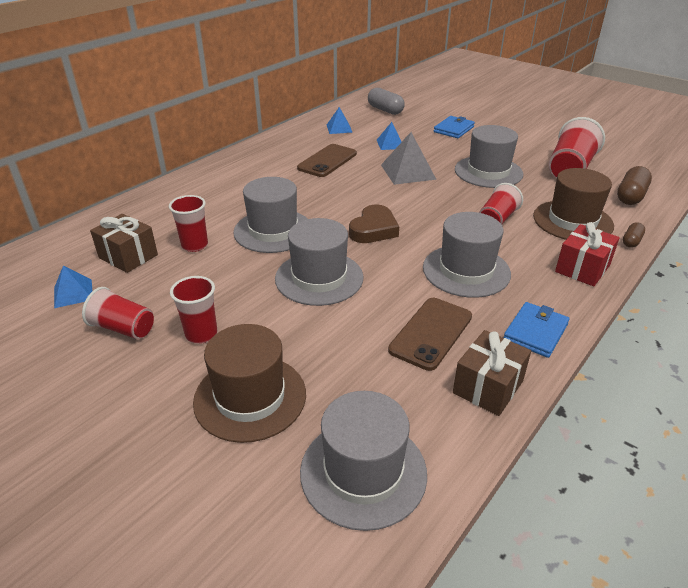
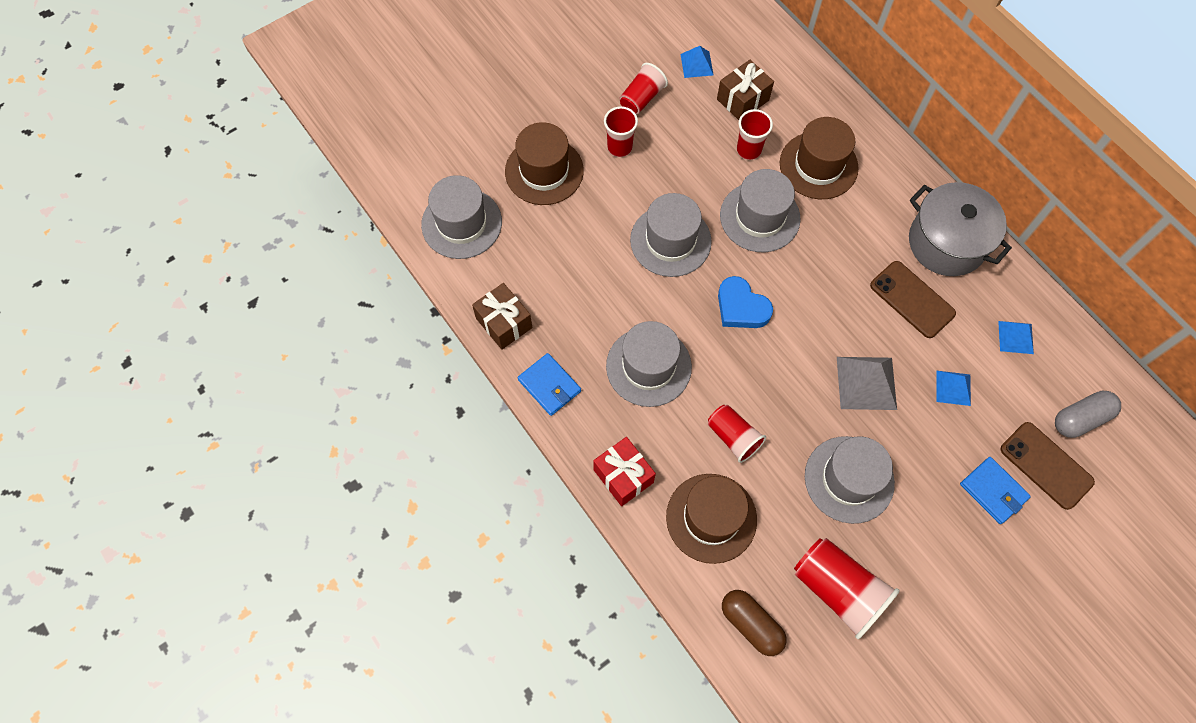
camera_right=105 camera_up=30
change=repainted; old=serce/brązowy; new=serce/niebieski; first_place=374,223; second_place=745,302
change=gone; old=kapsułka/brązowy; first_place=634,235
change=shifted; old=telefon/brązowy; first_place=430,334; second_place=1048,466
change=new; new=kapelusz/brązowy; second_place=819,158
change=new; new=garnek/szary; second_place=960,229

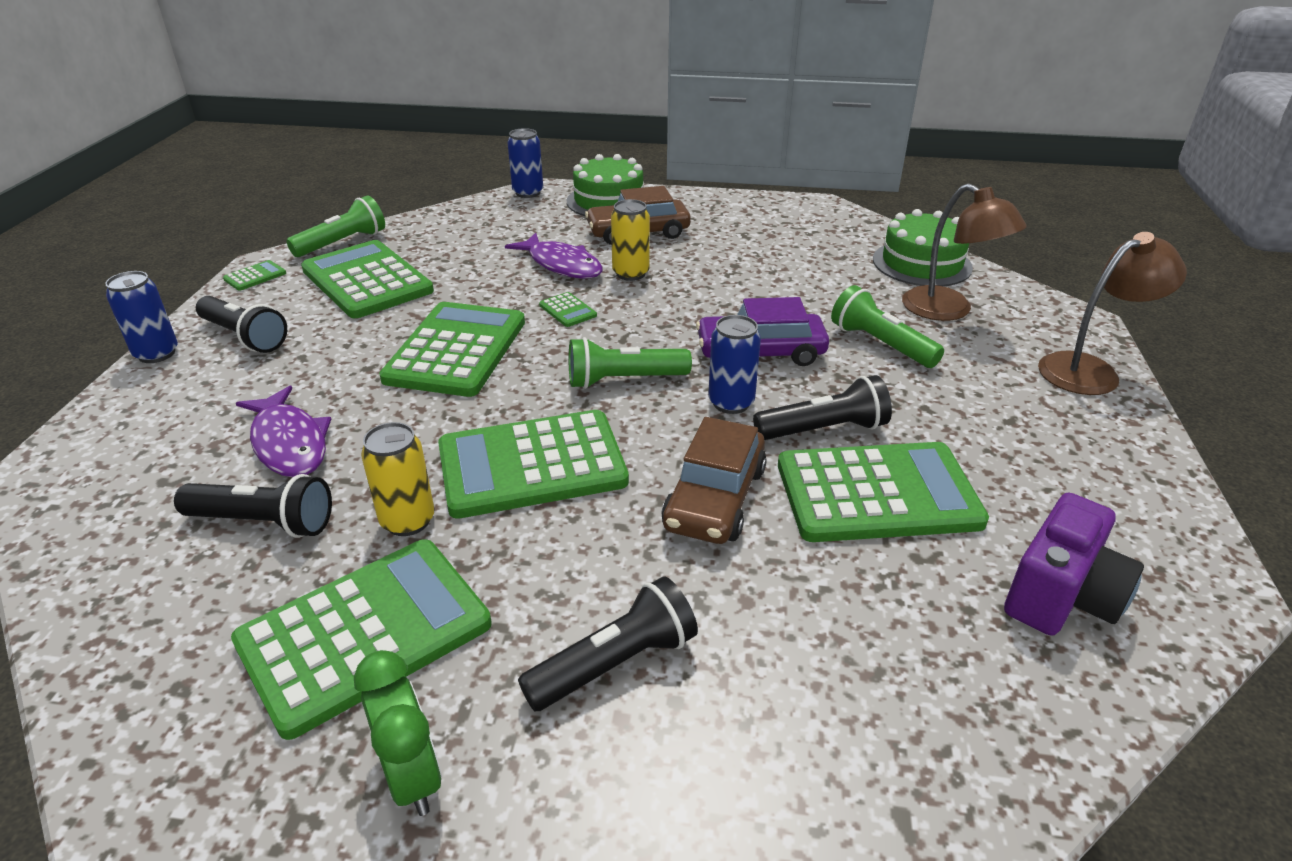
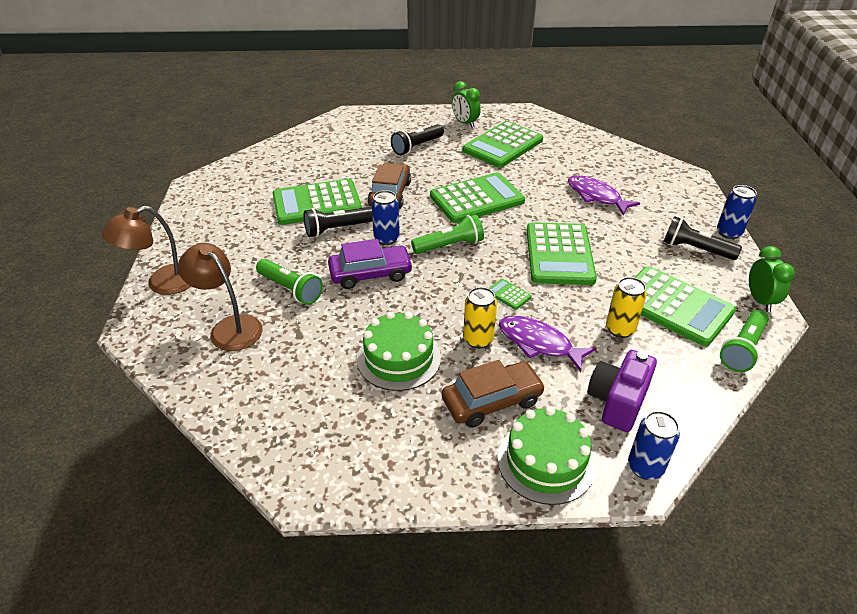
camera_right=170 camera_up=5
change=shifted; old=tort/zielony; first_place=923,247; second_place=399,351
change=swapped; old=kalkulator/zielony; new=budzik/zielony; first_place=254,275; second_place=772,279
change=shifted; old=puszka/żółty; first_place=398,479; second_place=626,307
change=gone; old=latarka/czarny; first_place=253,506
change=shifted; old=aparat fotograficzny/fioletowy; first_place=1074,564; second_place=622,391

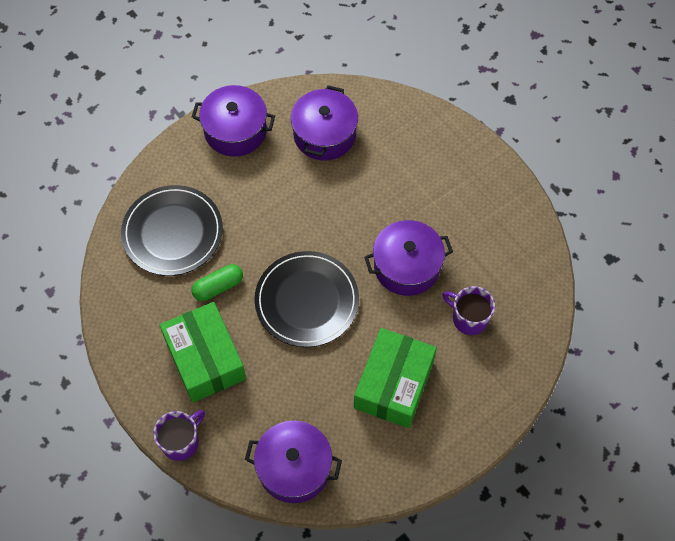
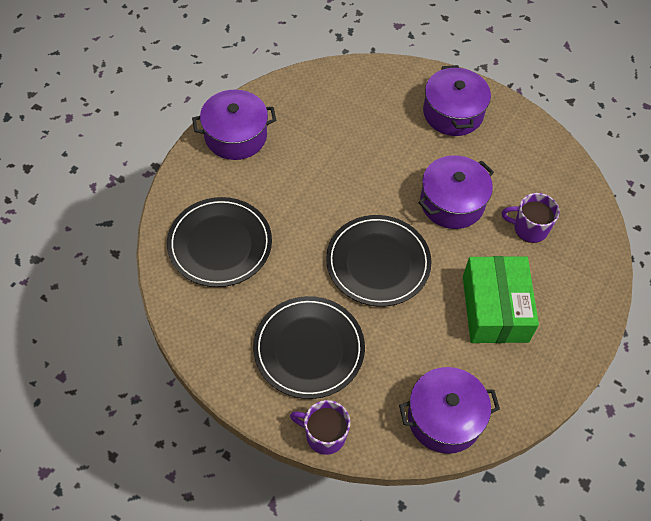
camera_right=-25 camera_up=-5
change=shifted; old=garnek/fioletowy; first_place=324,122; second_place=457,100
change=gone; old=kapsułka/zielony; first_place=217,282
change=swapped; old=pudełko/zielony; new=talerz/czarny; first_place=203,352; second_place=309,347
change=rotated; old=kubek/fioletowy; first_place=179,435; second_place=320,427; degrees=-90

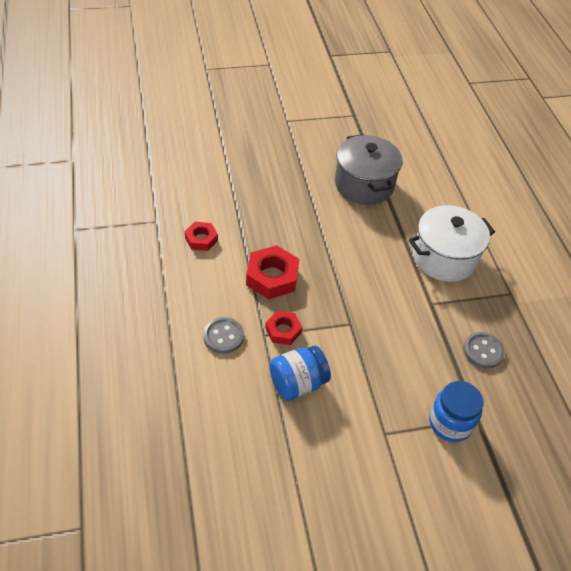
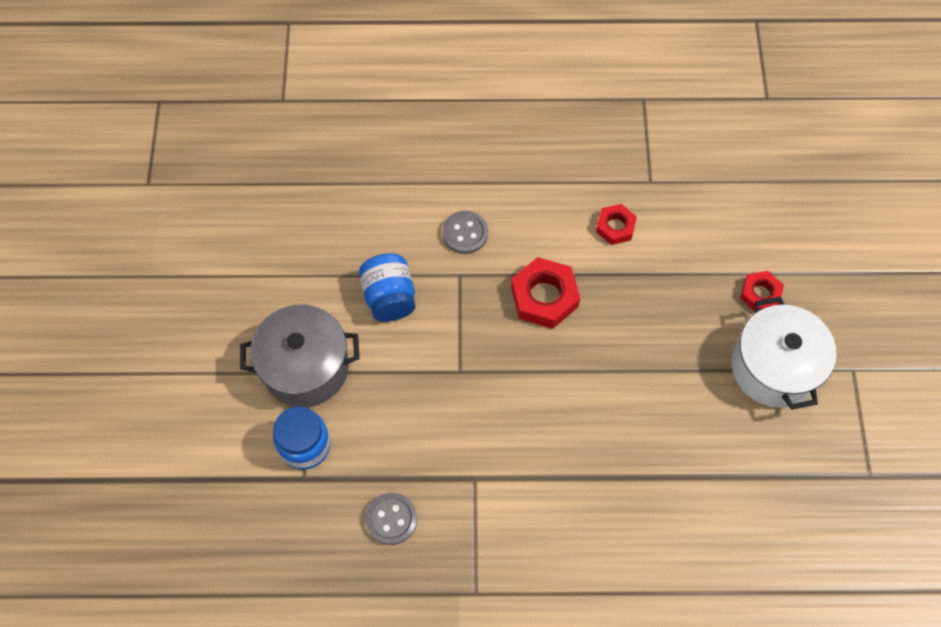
camera_right=105 camera_up=15
change=shifted; old=garnek/szary; first_place=369,169; second_place=299,356
change=shifted; old=garnek/biały; first_place=452,243; second_place=784,353
change=shifted; old=nakrętka/czerwony; first_place=283,328; second_place=762,291

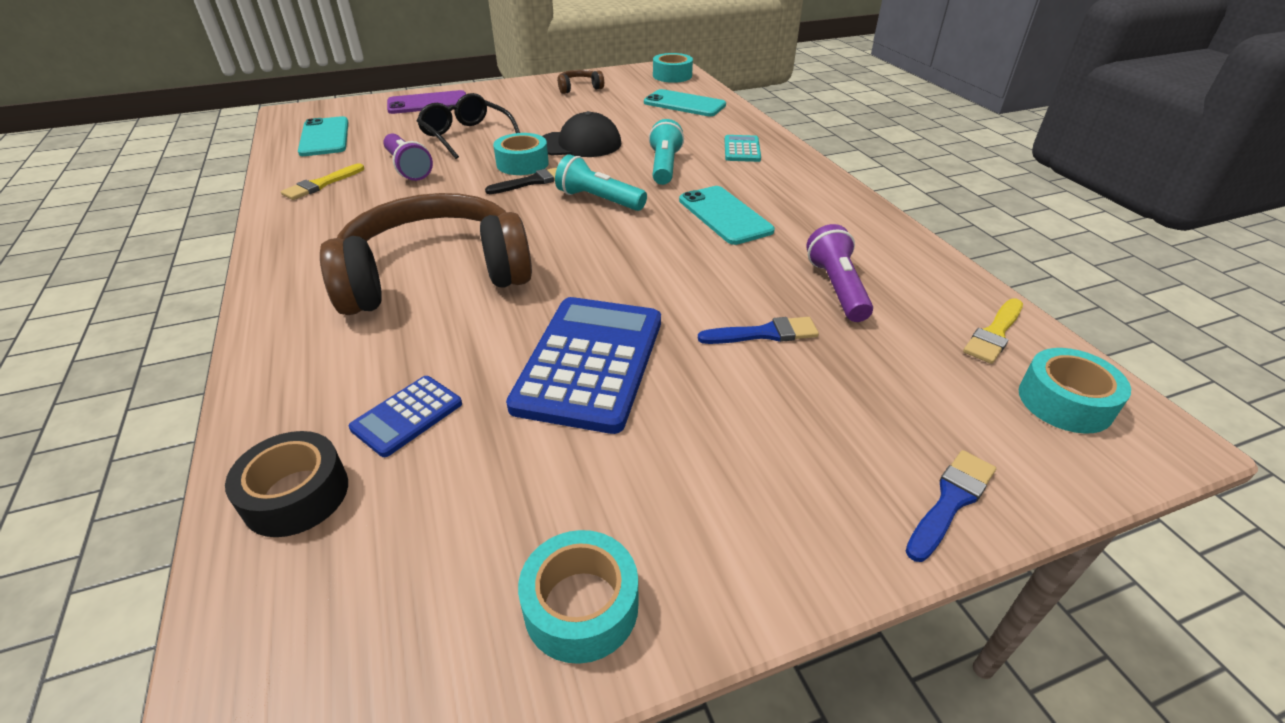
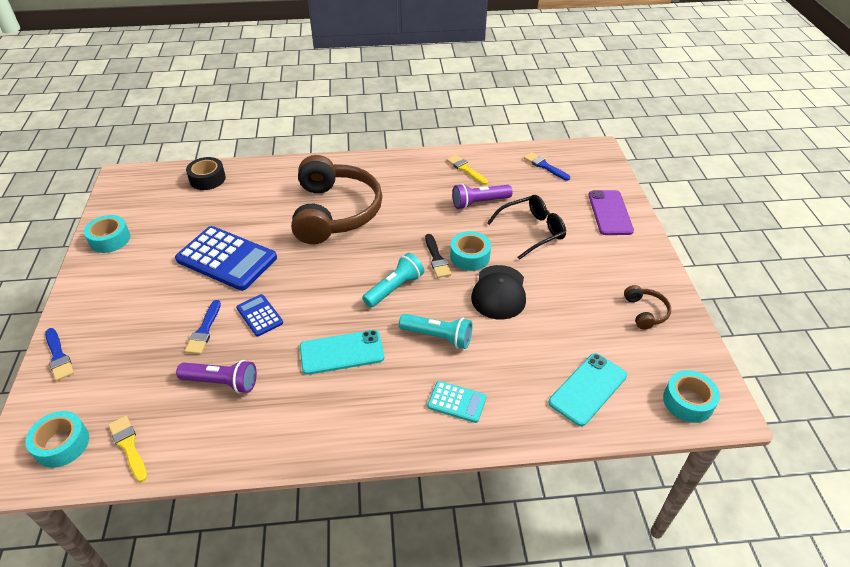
camera_right=105 camera_up=5
change=swapped; old=telefon/turkusowy; new=pędzel/niebieski; first_place=323,136; second_place=547,166
change=shifted; old=kalkulator/niebieski; first_place=405,416; second_place=259,315

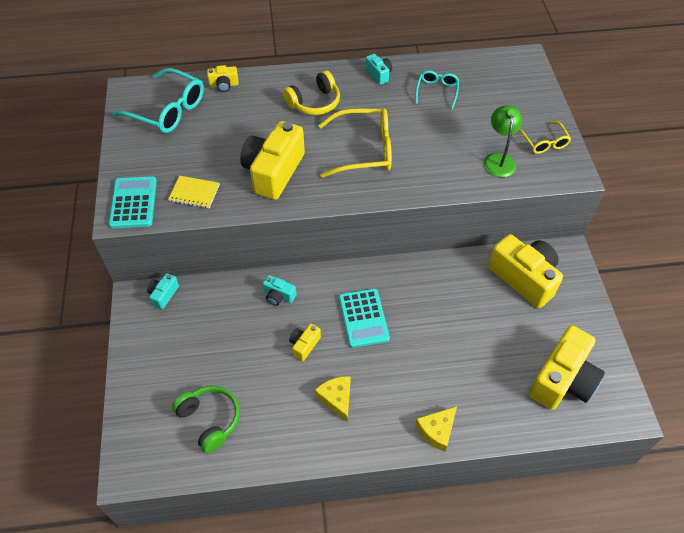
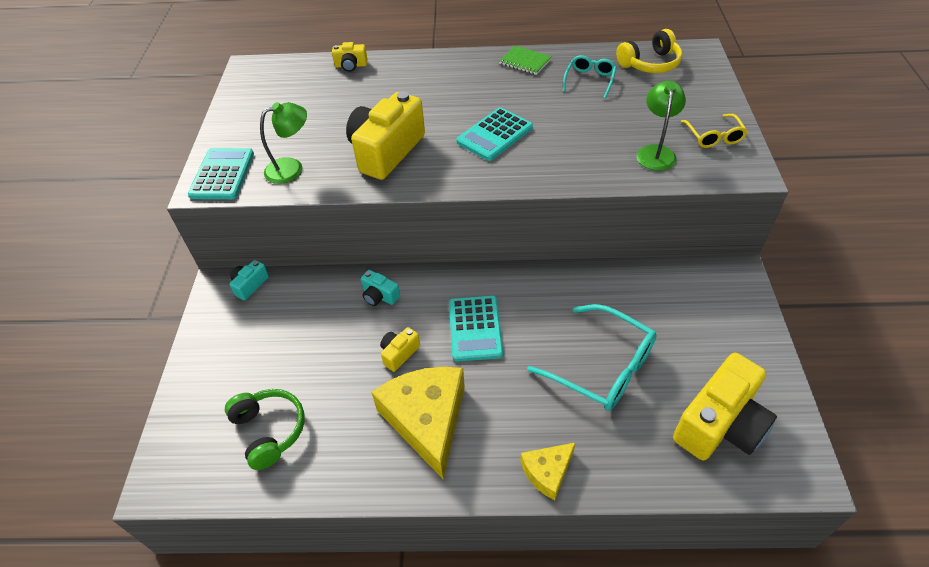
camera_right=10 camera_up=-5
change=swapped; old=aparat fotograficzny/turkusowy; new=zeszyt/zielony; first_place=378,69; second_place=525,60
change=shifted; old=okulary/turkusowy; first_place=158,100; second_place=592,357
change=shifted; old=słuchawki/żółty; first_place=311,93; second_place=649,51
change=swapped; old=okulary/żółty; new=kalkulator/turkusowy; first_place=355,143; second_place=494,134
change=swapped; old=zeszyt/żółty; new=lampka/zielony; first_place=194,192; second_place=283,143
change=gone; old=aparat fotograficzny/żółty; first_place=525,271
change=scaled; old=ser/żółty; first_place=333,399; second_place=418,423; factor=1.93

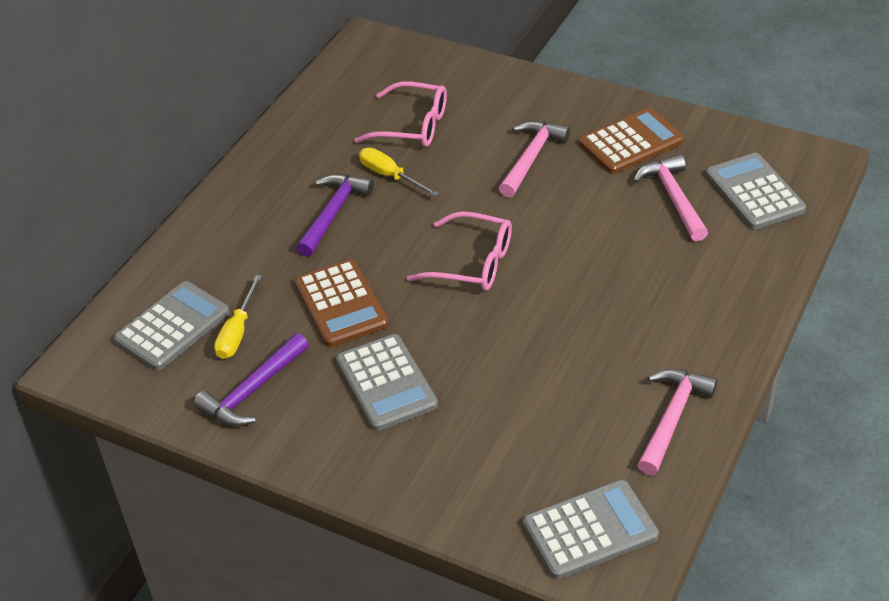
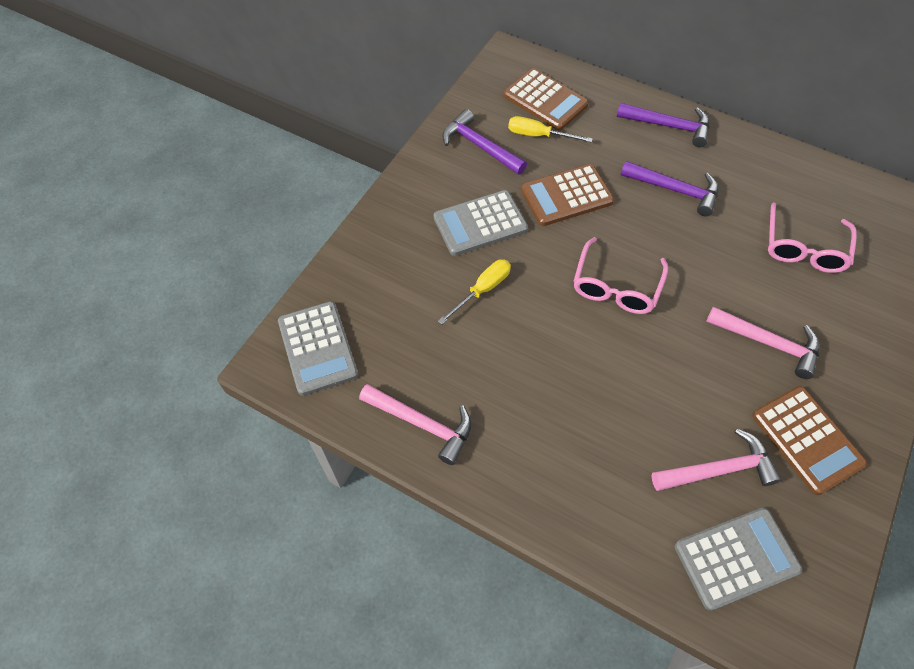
camera_right=90 camera_up=15
change=shifted; old=śrubokręt/żółty; first_place=399,172; second_place=474,291
change=repainted; old=kalkulator/szary; new=kalkulator/brązowy; first_place=172,326; second_place=546,99
change=new; new=młotek/fioletowy; second_place=663,125

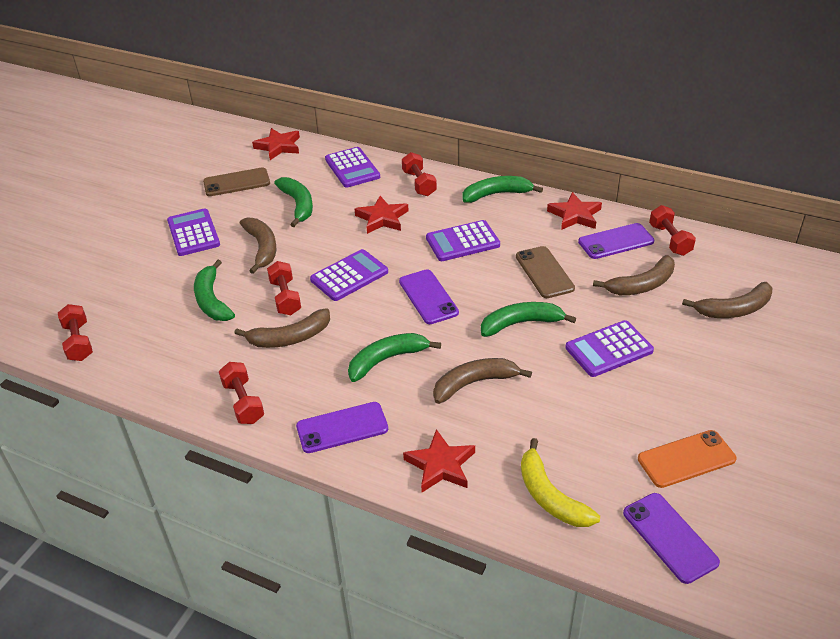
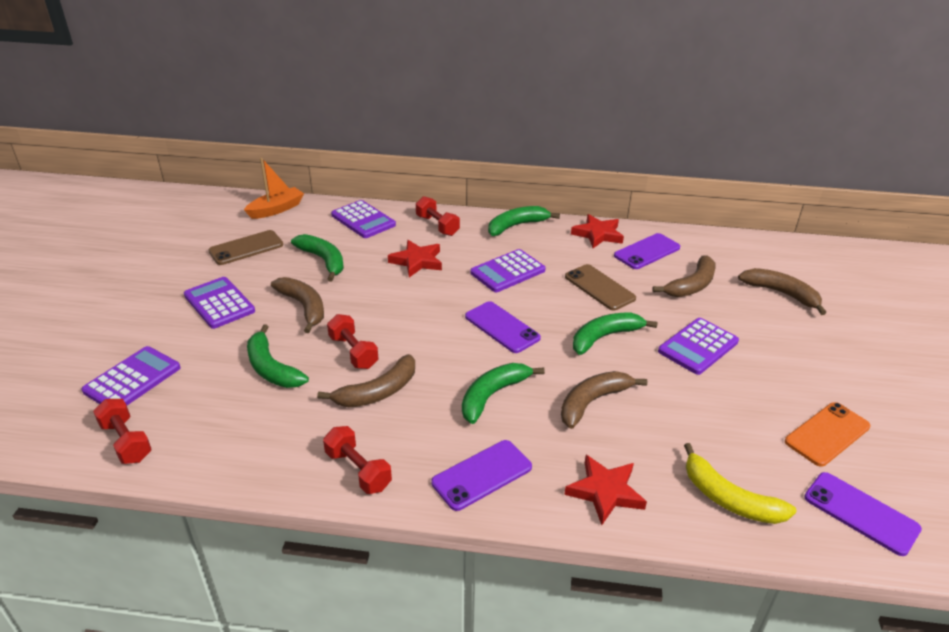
camera_right=-20 camera_up=-5
change=swapped; old=gwiazda/czerwony; new=łódka/pomarańczowy; first_place=276,144; second_place=274,188
change=gone; old=hantel/czerwony; first_place=672,230
change=shifted; old=kalkulator/fioletowy; first_place=349,275; second_place=130,375
change=rotated; old=banan/brązowy; first_place=727,300; second_place=782,291; degrees=-105

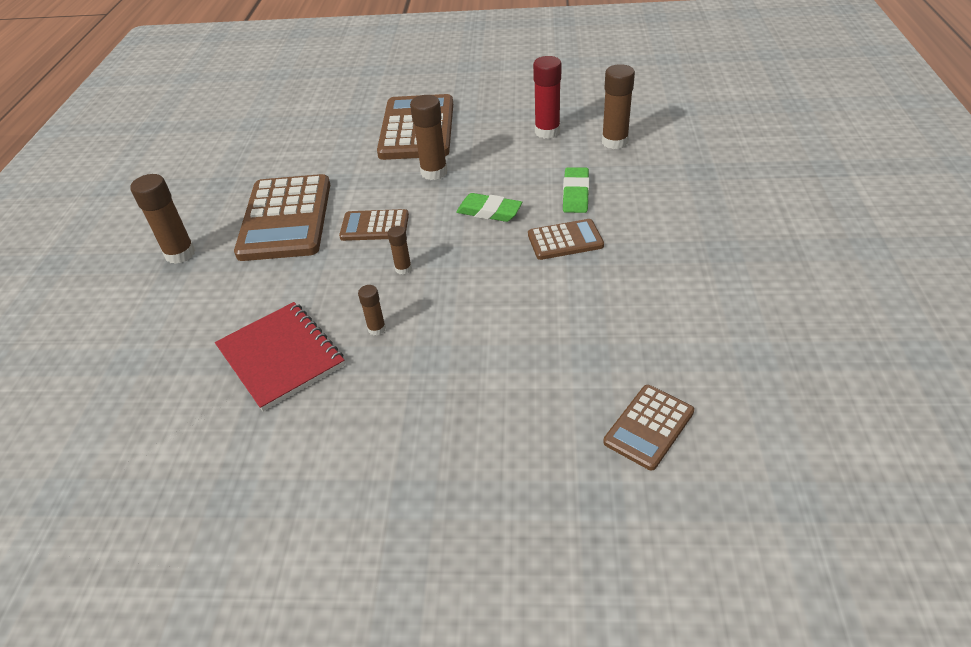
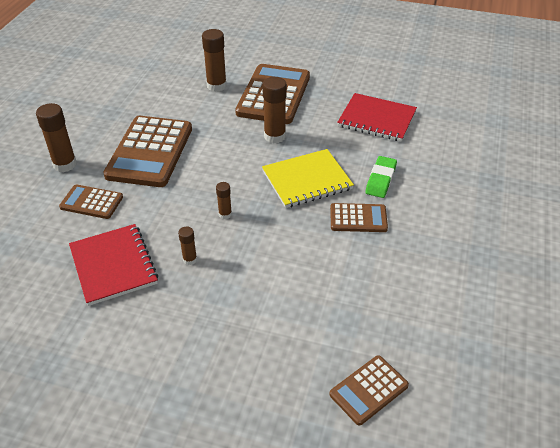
camera_right=10 camera_up=0
change=swapped; old=klej w sztyfcie/czerwony; new=zeszyt/czerwony; first_place=547,97; second_place=377,117
change=shifted; old=klej w sztyfcie/brązowy; first_place=618,106; second_place=214,60
change=swapped; old=gumka do mazania/zielony; new=zeszyt/żółty; first_place=489,207; second_place=308,178
change=shifted; old=kalkulator/brązowy; first_place=374,225; second_place=91,201

